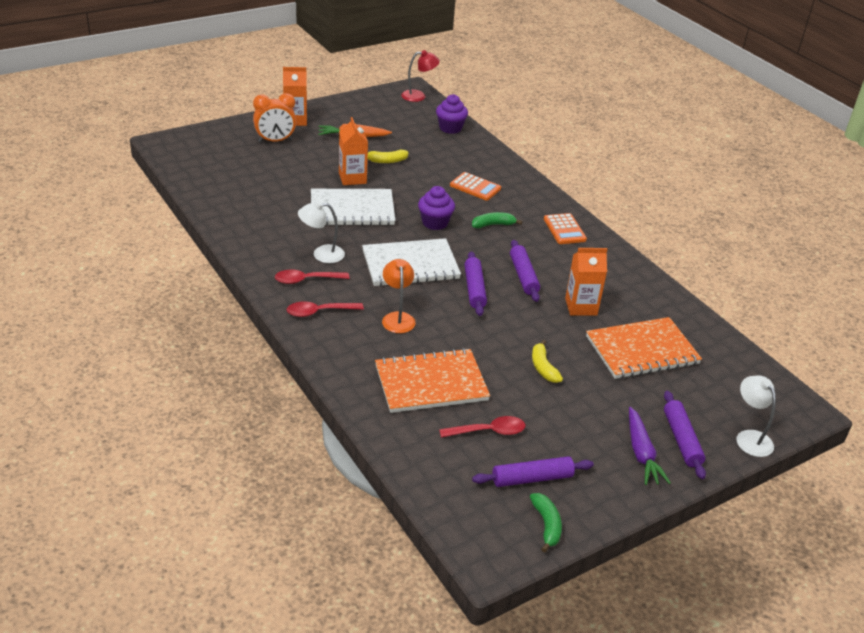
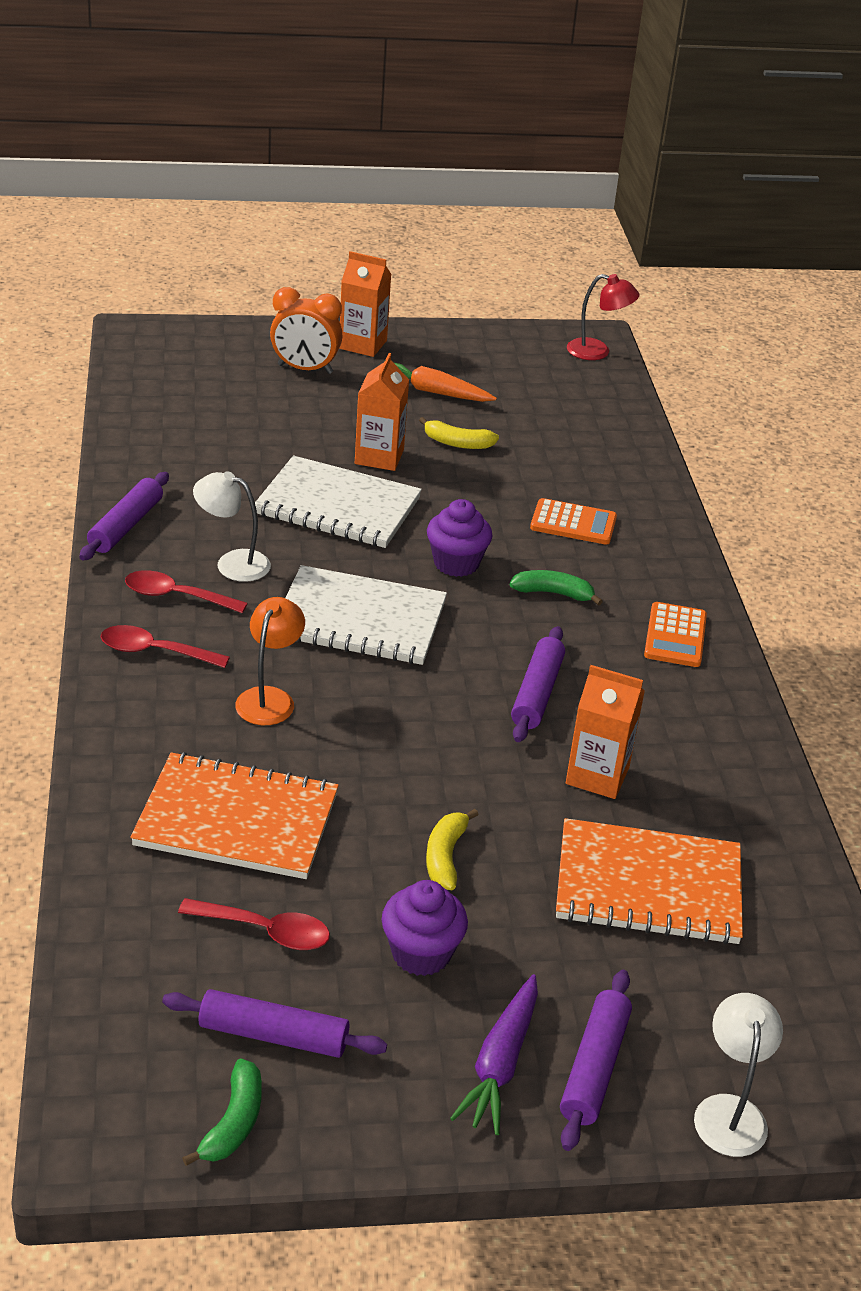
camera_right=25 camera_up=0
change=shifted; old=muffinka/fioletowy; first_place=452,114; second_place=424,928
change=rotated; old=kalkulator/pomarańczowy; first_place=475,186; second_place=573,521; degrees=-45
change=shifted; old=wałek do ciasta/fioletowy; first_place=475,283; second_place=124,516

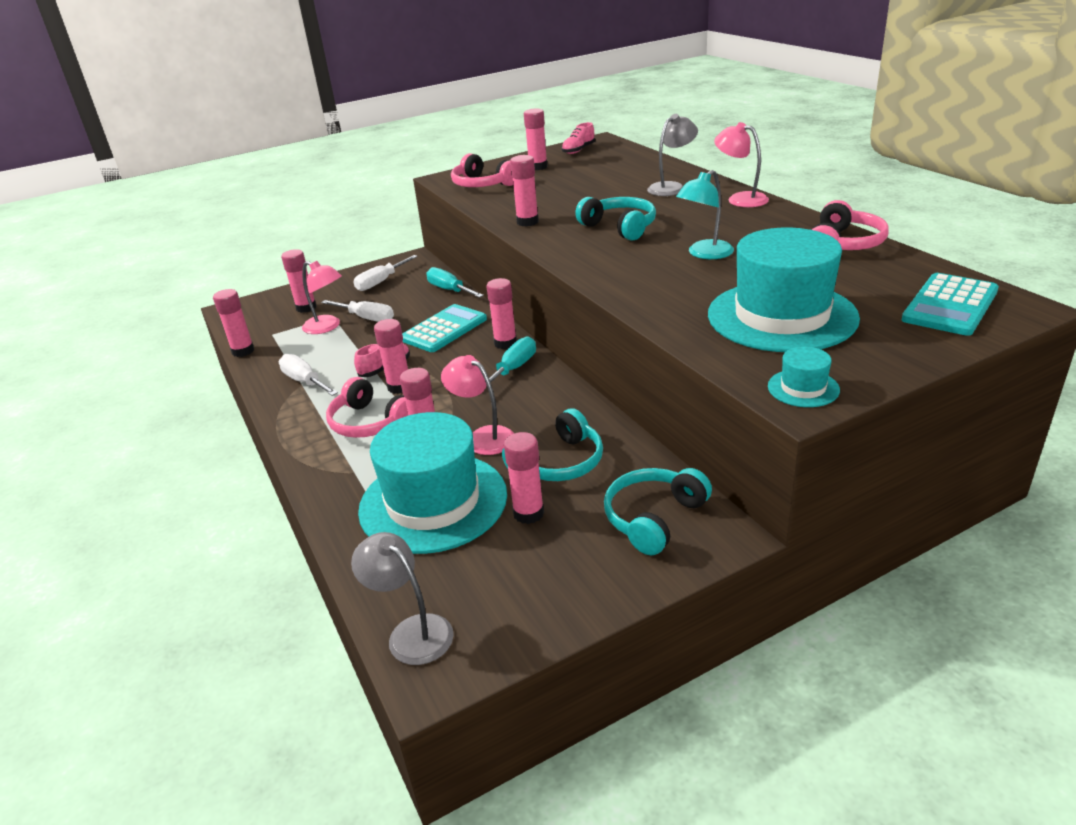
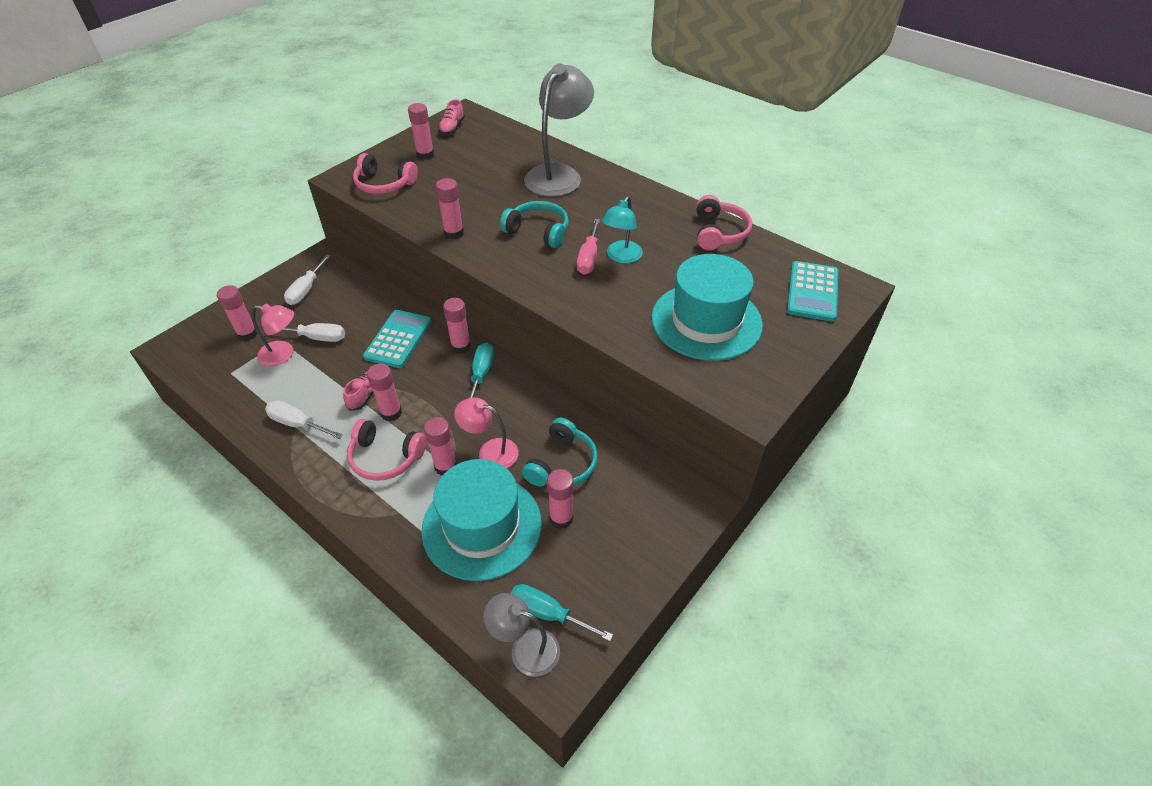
camera_right=-25 camera_up=15
change=scaled; old=lampka/szary; first_place=672,155; second_place=559,130; factor=1.77
change=gone; old=lampka/różowy; first_place=741,164
change=shifted; old=śrubokręt/turkusowy; first_place=455,282; second_place=562,612
change=gone; old=klej w sztyfcie/różowy; first_place=233,323
change=gone; old=kapelusz/turkusowy; first_place=804,377
change=gone; old=słuchawki/turkusowy; first_place=658,511
change=new; new=śrubokręt/różowy; second_place=588,246

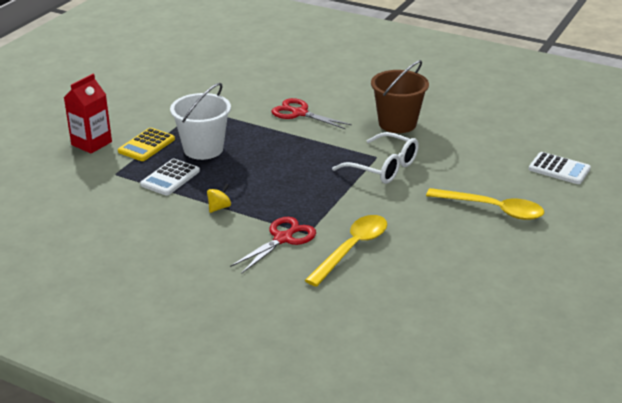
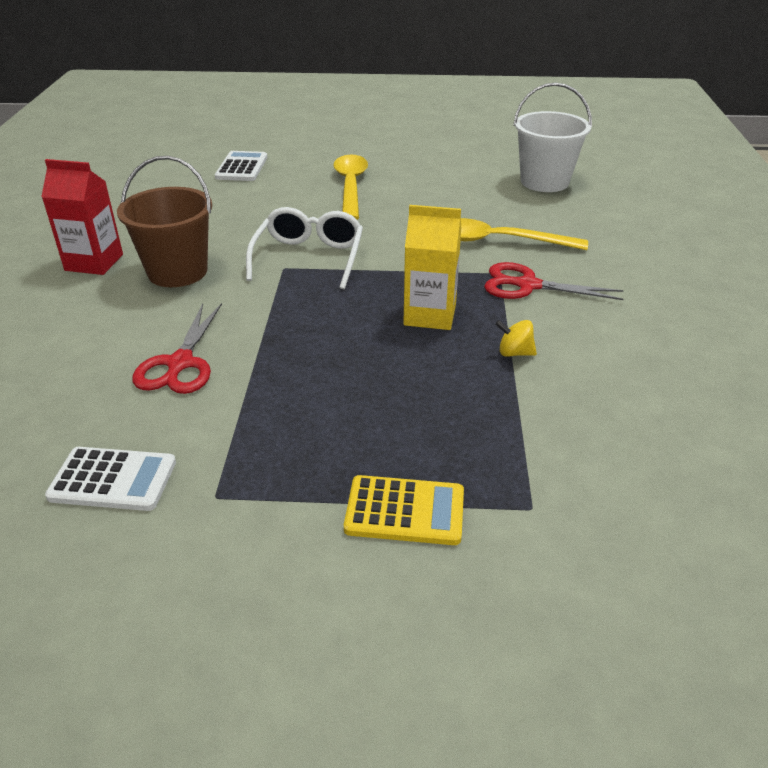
camera_right=-115 camera_up=5
change=shifted; old=karton mleka/czerwony; first_place=88,114; second_place=82,217
change=shifted; old=wiadro/biały; first_place=200,121; second_place=552,137
change=shifted; old=kalkulator/biały; first_place=170,177; second_place=110,479
change=new; new=karton mleka/żółty; second_place=432,267

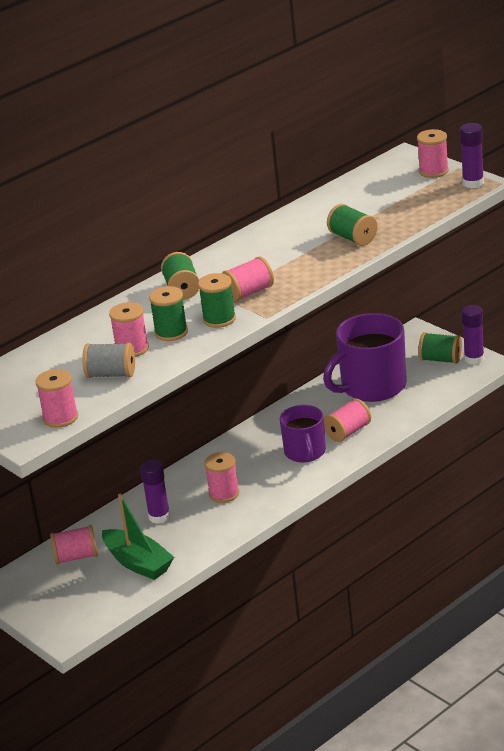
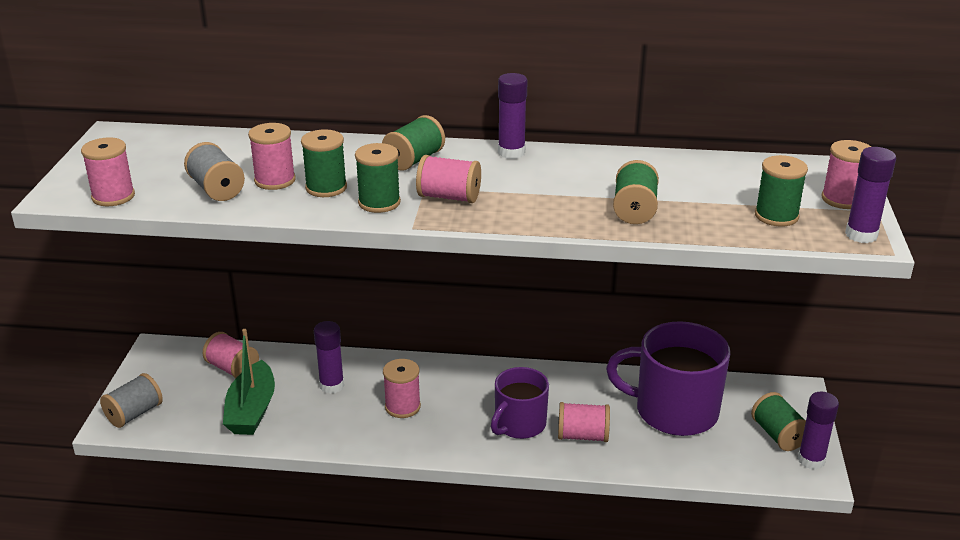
camera_right=45 camera_up=0
change=new; new=klej w sztyfcie/fioletowy; second_place=513,116
change=new; new=szpulka/zielony; second_place=781,191
change=new; new=szpulka/szary; second_place=131,400

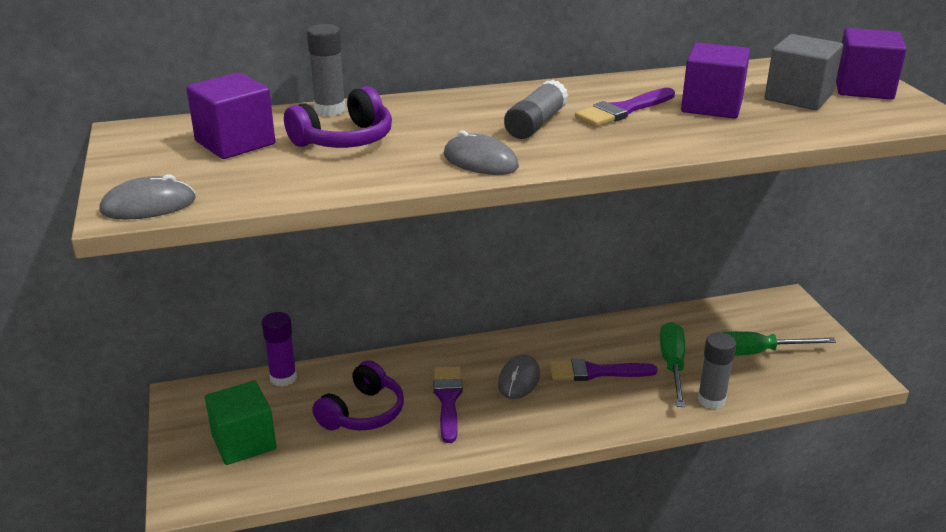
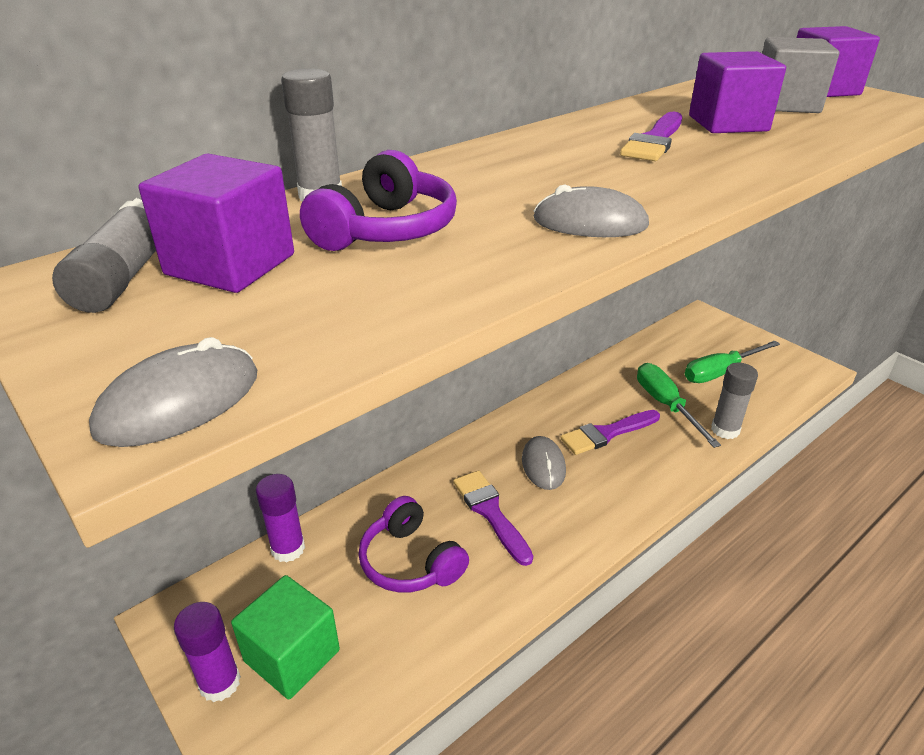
camera_right=-25 camera_up=5
change=shifted; old=klej w sztyfcie/szary; first_place=536,109; second_place=104,255
change=rotated; old=słuchawki/fioletowy; first_place=358,395; second_place=414,544; degrees=135
change=new; new=klej w sztyfcie/fioletowy; second_place=207,652

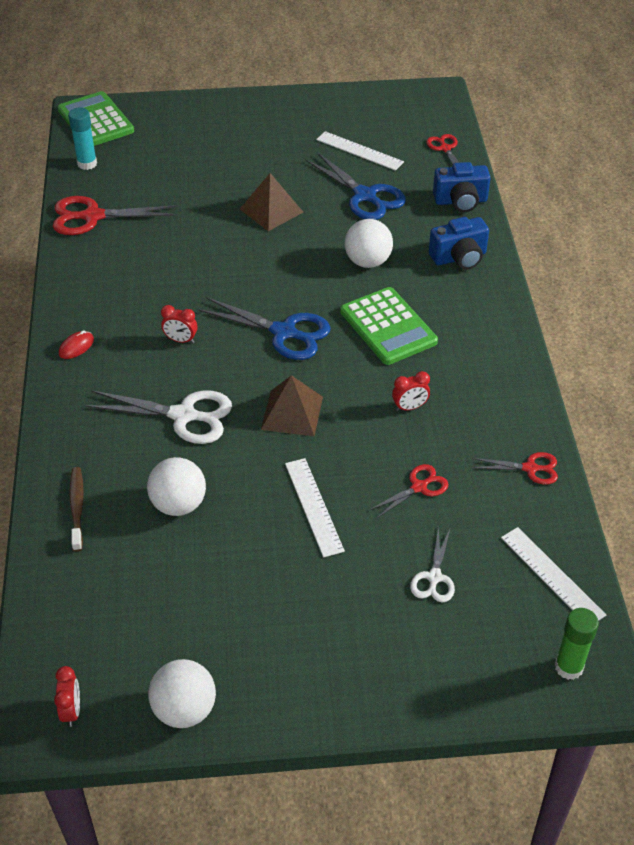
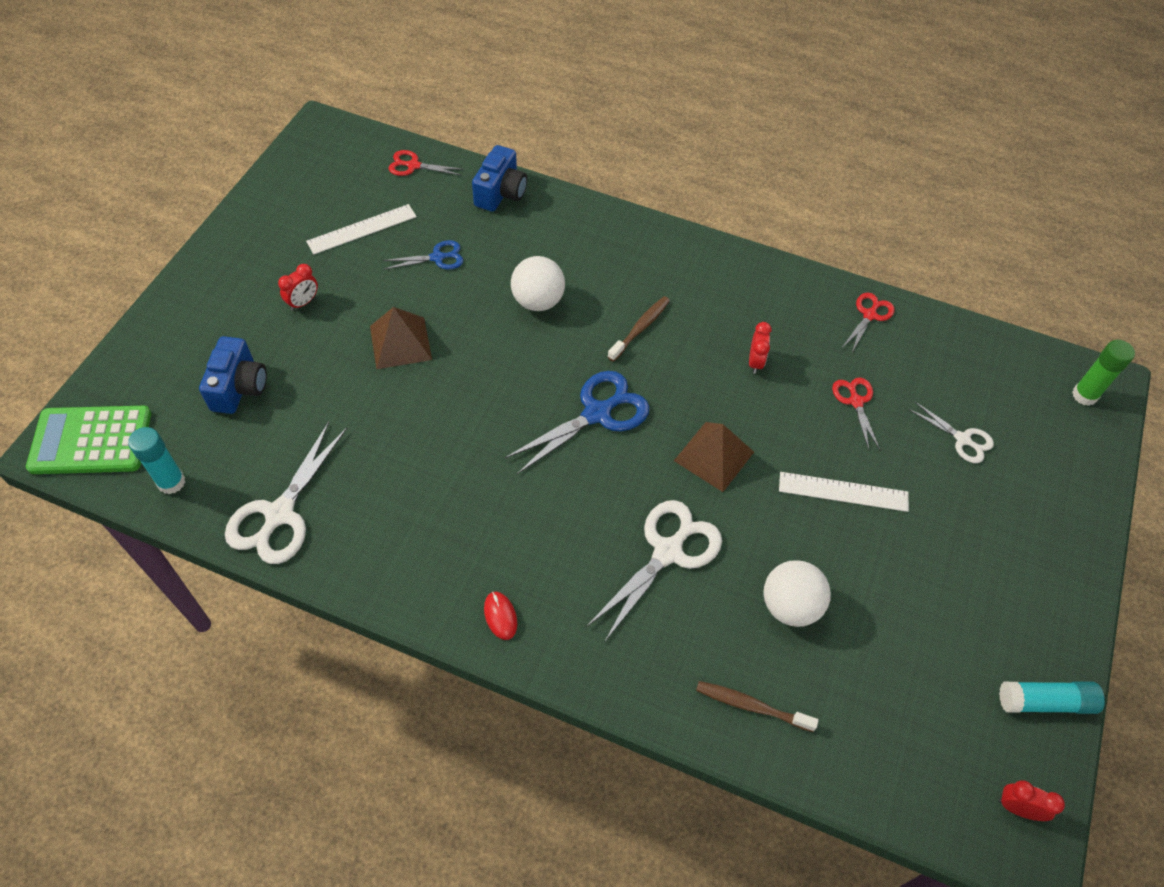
camera_right=-65 camera_up=10
change=scaled; old=nożyczki/niebieski; first_place=355,186; second_place=423,254; factor=0.56
change=repainted; old=nożyczki/czerwony; new=nożyczki/biały; first_place=115,215; second_place=286,493
change=shifted; old=aparat fotograficzny/niebieski; first_place=459,243; second_place=233,375
change=swapped; old=kalkulator/zielony; new=szczoteczka do zębów/brązowy; first_place=389,326; second_place=638,329
change=shifted; old=budzik/czerwony; first_place=179,324; second_place=298,287
change=gone; old=linijka/biały; first_place=553,574
change=swapped; old=piłka/biały; new=klej w sztyfcie/turkusowy; first_place=182,693; second_place=1052,697

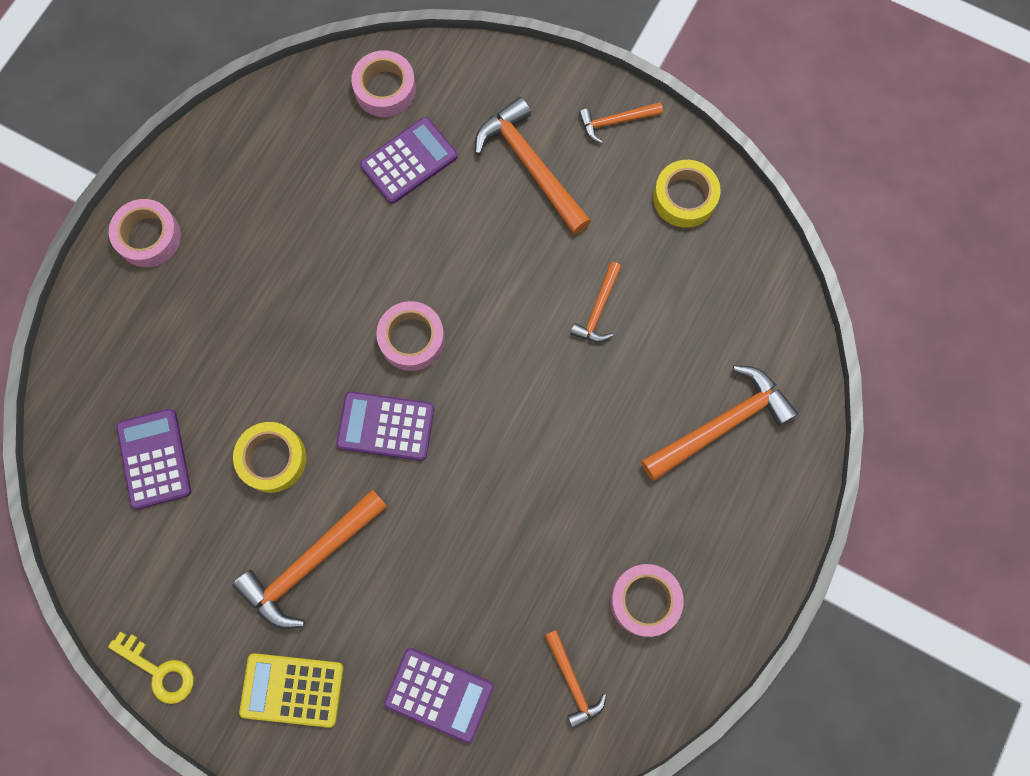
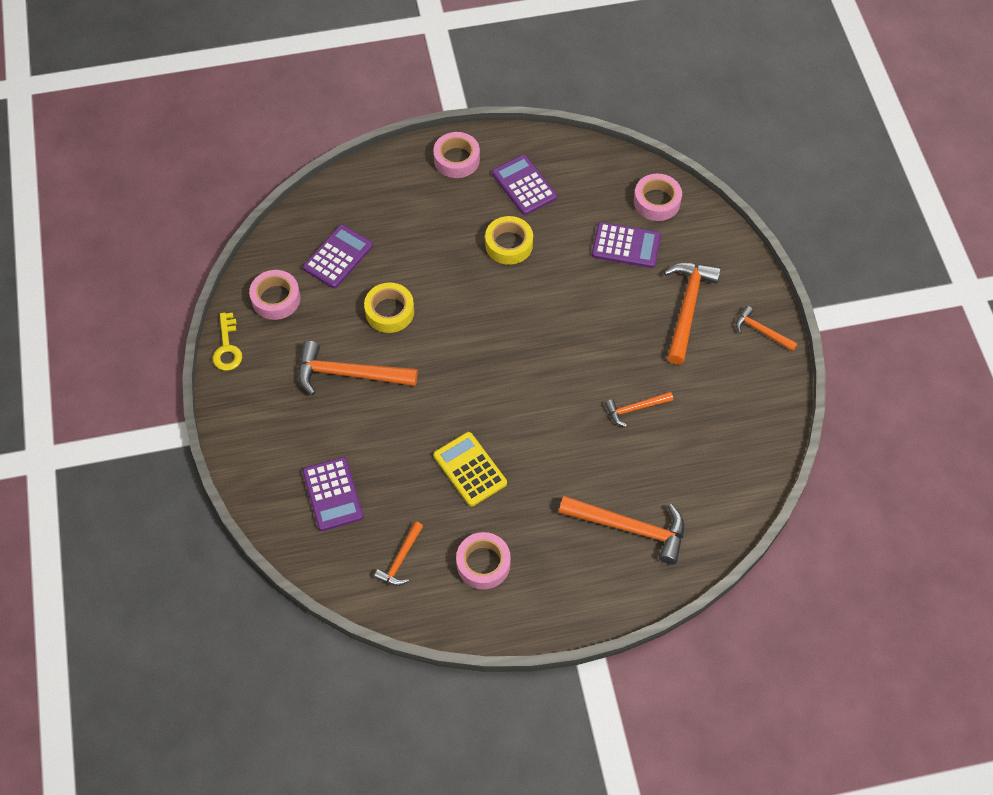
camera_right=50 camera_up=-15
change=shifted; old=taśma klejąca/żółty; first_place=687,194; second_place=509,240
change=shifted; old=taśma klejąca/różowy; first_place=410,336; second_place=275,295
change=shifted; old=kalkulator/fioletowy; first_place=385,426; second_place=524,185
change=shifted; old=kalkulator/żółty; first_place=291,690; second_place=470,469

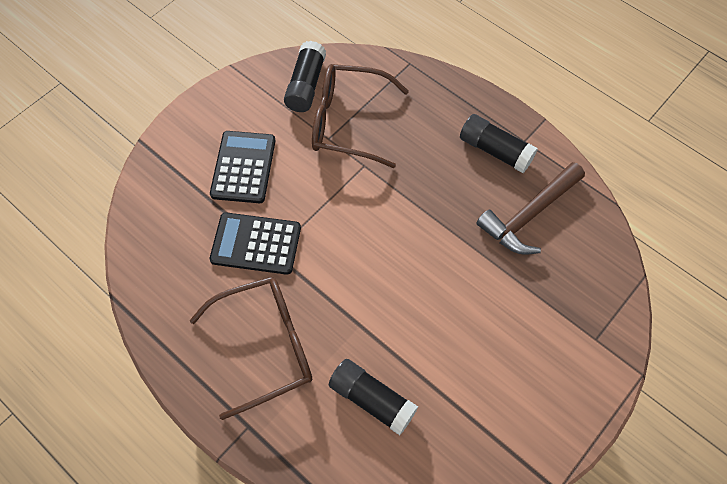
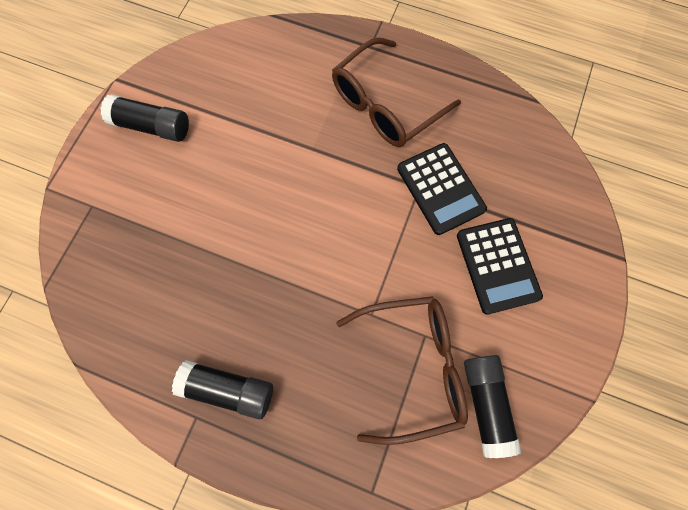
camera_right=160 camera_up=10
change=gone; old=młotek/brązowy; first_place=530,208
change=rotated; old=kalkulator/czarny; first_place=255,243; second_place=442,189; degrees=75
change=shifted; old=klej w sztyfcie/czarny; first_place=373,397; second_place=144,118

